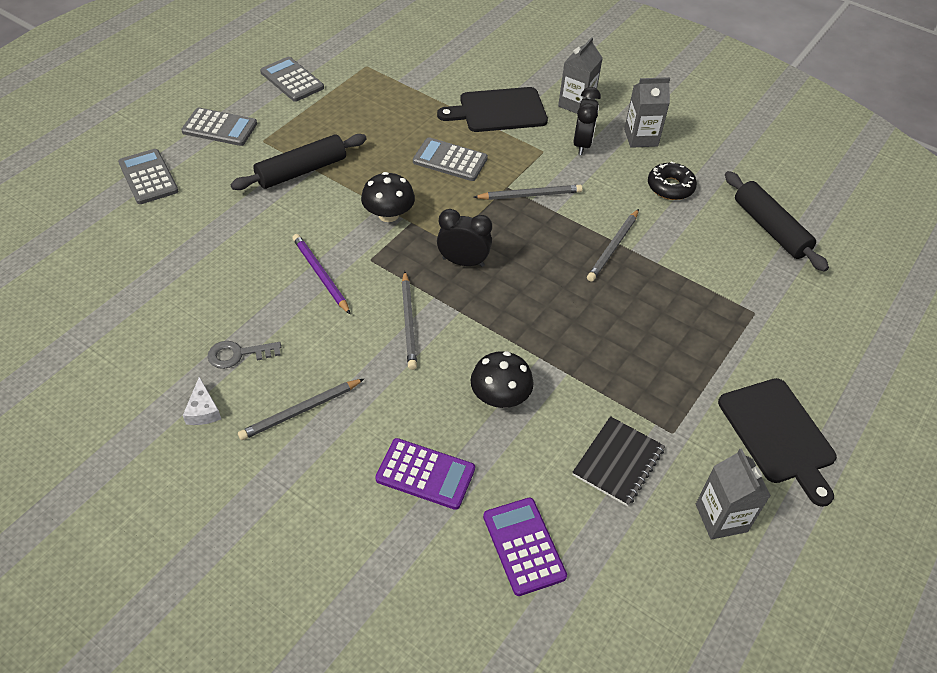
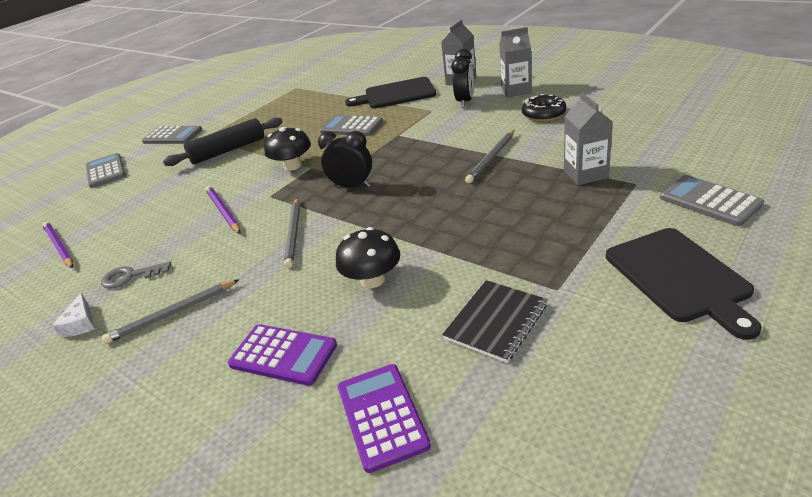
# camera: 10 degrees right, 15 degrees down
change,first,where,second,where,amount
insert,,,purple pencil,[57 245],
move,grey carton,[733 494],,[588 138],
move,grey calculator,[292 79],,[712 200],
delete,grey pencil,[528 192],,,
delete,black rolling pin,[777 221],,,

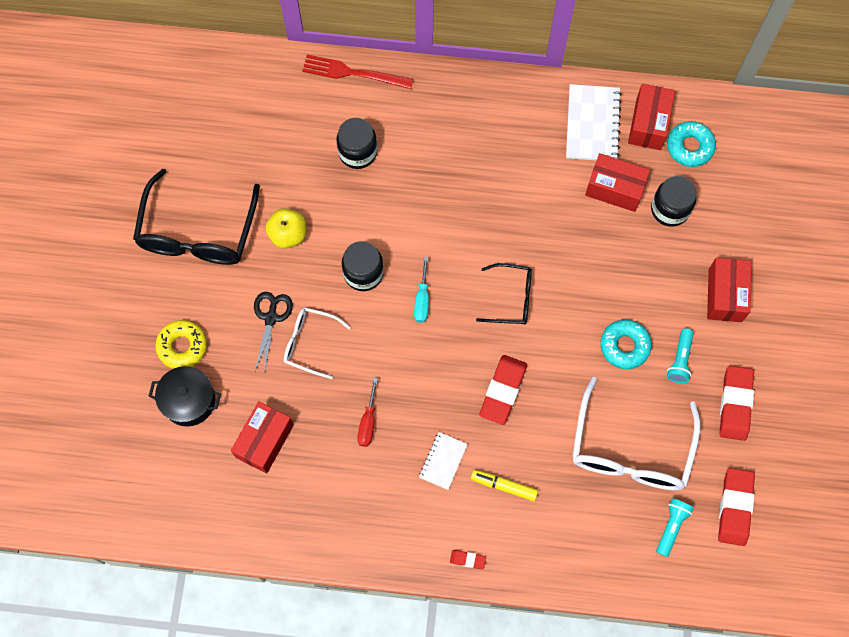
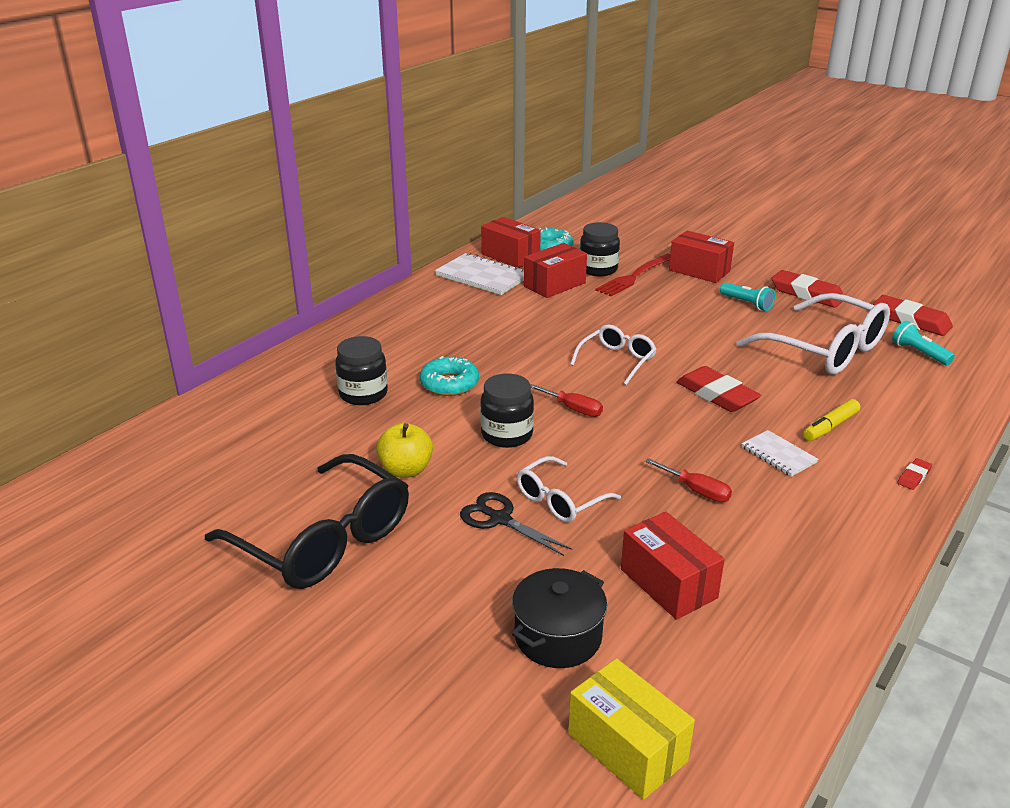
# camera: 60 degrees left, 40 degrees down
change,first,where,second,where,amount
move,turquoise donut,[626 344],,[449 376],
recolor,turquoise screwdriver,[421 290],red screwdriver,[566 400],
insert,,,yellow box,[631 729],
recolor,black glasses,[504 294],white glasses,[613 355],
move,red fork,[357 71],,[632 275],
delete,yellow donut,[181 344],,,

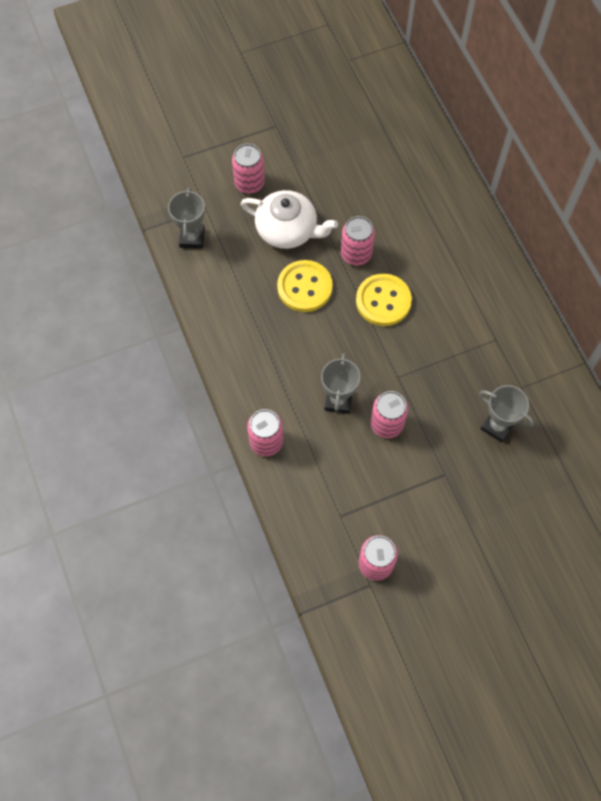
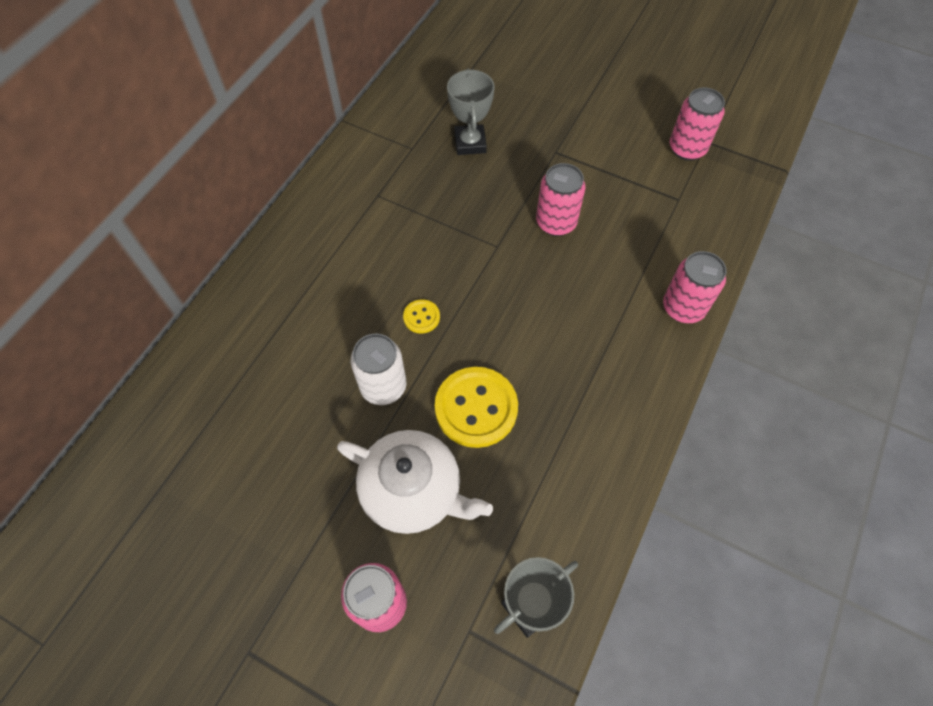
# camera: 130 degrees left, 5 degrees down
change,first,where,second,where,amount
rotate,white teapot,[289 219],,[415 482],135 degrees clockwise
recolor,pink can,[358 240],white can,[378 369],
resize,yellow button,[384 300],,[421 316],x0.47
delete,grey trophy,[340 383],,,

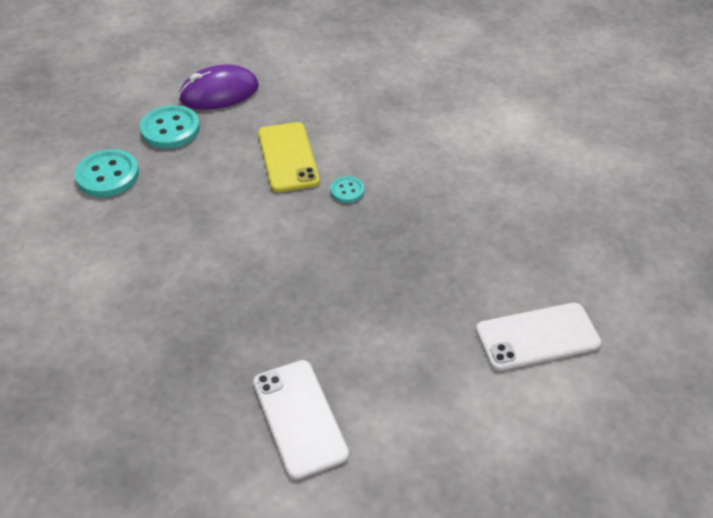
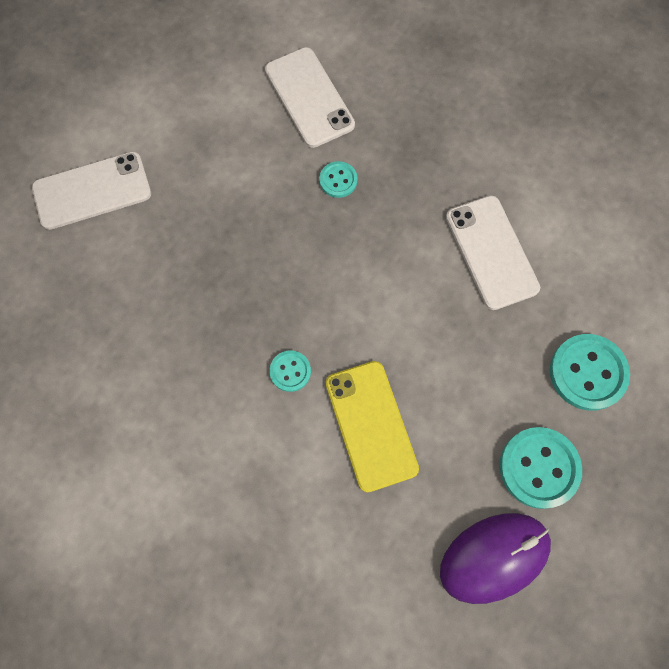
# camera: 175 degrees right, 25 degrees up
change,first,where,second,where,amount
insert,,,turquoise button,[338 179],
insert,,,white phone,[493 252],

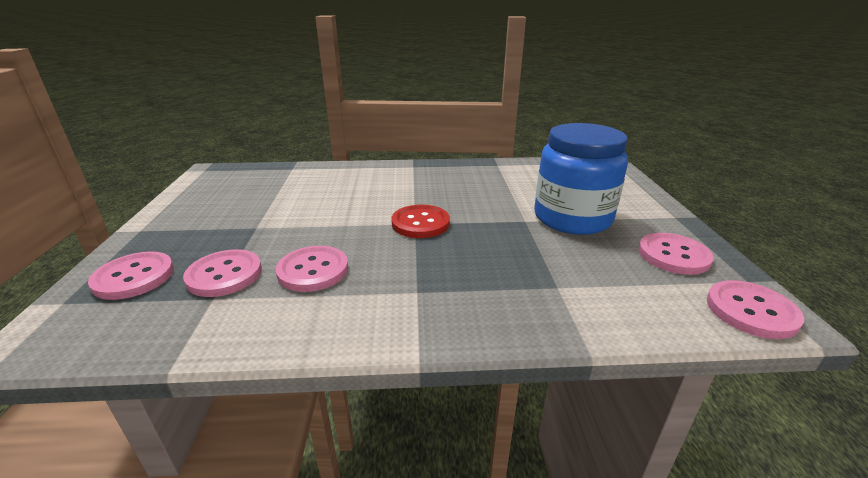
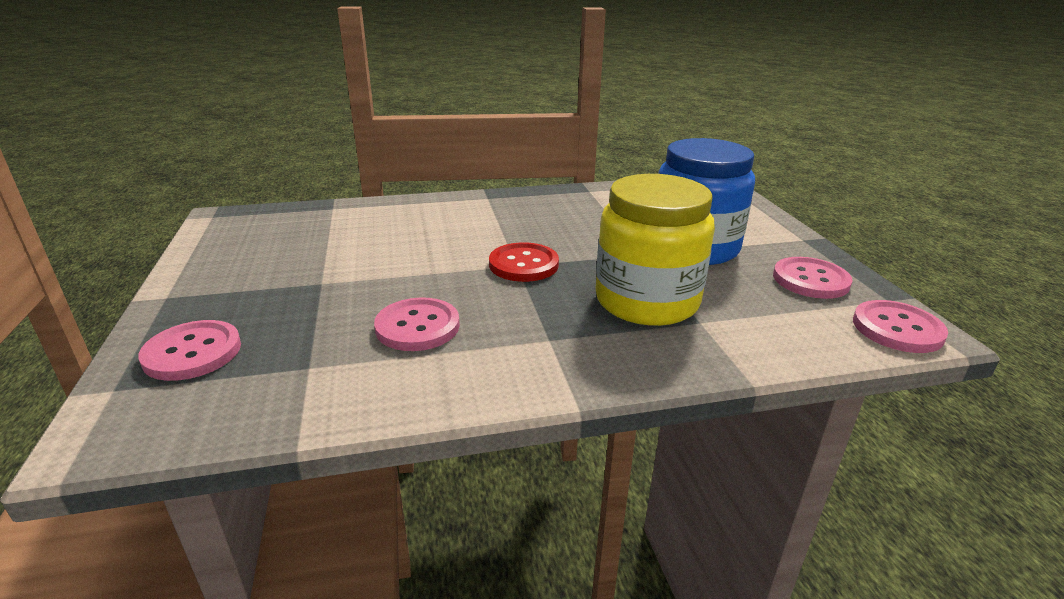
# camera: 10 degrees left, 0 degrees up
change,first,where,second,where,amount
insert,,,yellow jar,[655 250],
delete,pink button,[222 273],,,

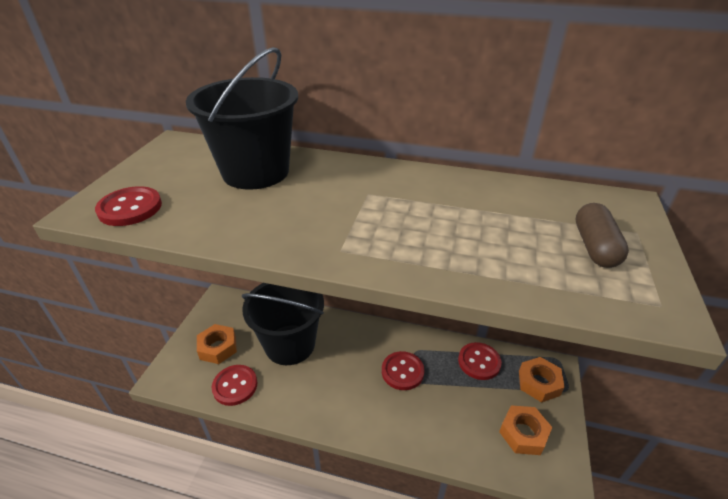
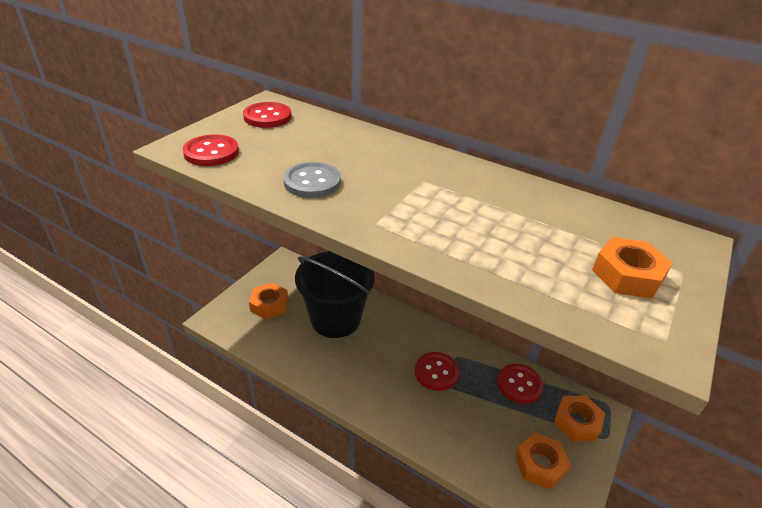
# camera: 15 degrees right, 0 degrees up
change,first,where,second,where,amount
move,red button,[234 385],,[267 115],
insert,,,grey button,[312 180],
replace,brown capsule,[602 235],orange nut,[632 268],
delete,black bucket,[242 118],,,

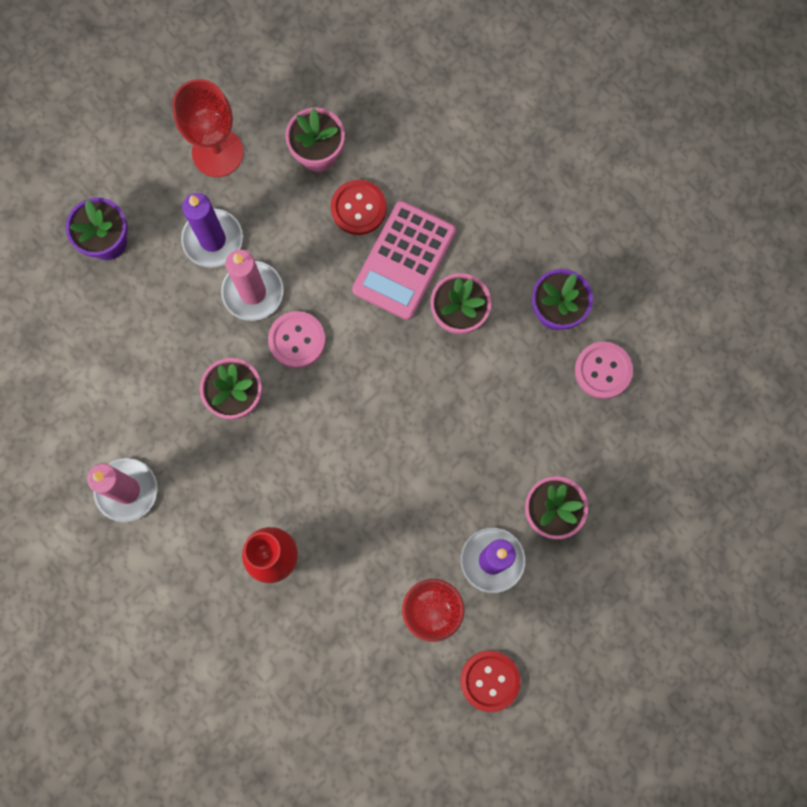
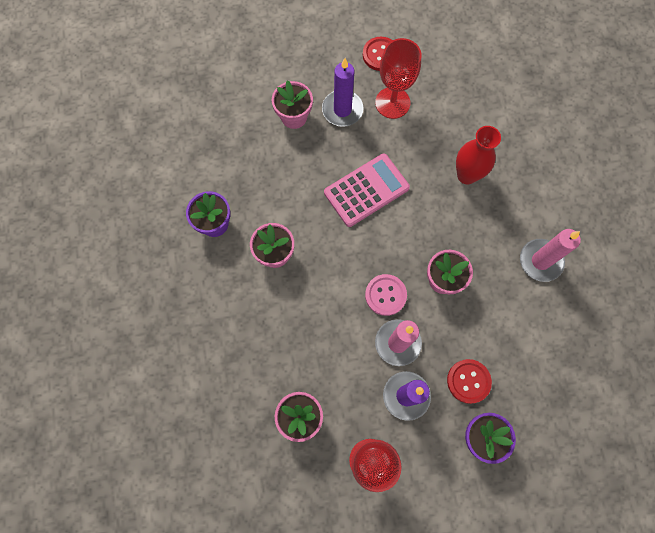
# camera: 150 degrees left, 5 degrees down
change,first,where,second,where,amount
move,pink calculator,[404 260],,[367 190],
move,red button,[359 207],,[469 381],
delete,pink button,[604 370],,,

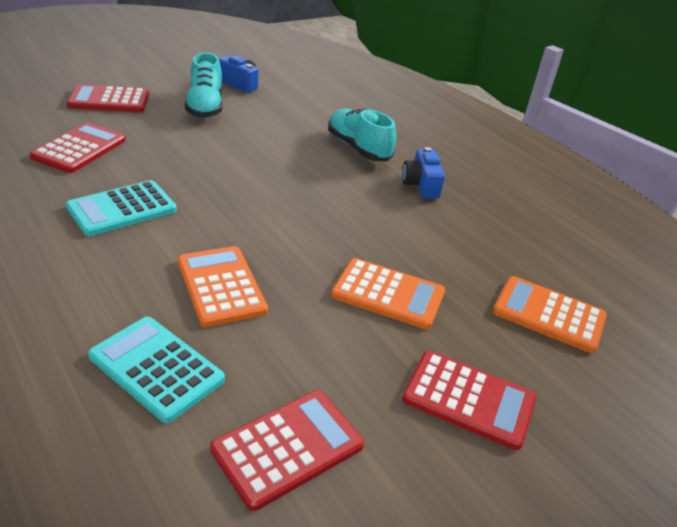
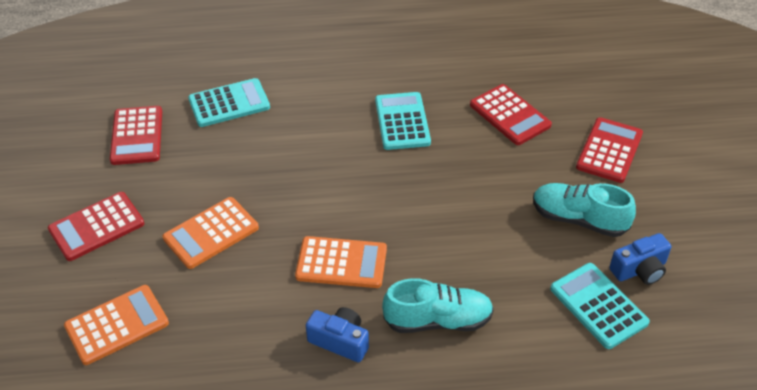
# camera: 125 degrees right, 10 degrees up
change,first,where,second,where,amount
move,orange calculator,[223 286],,[341 262],
insert,,,turquoise calculator,[600 306],

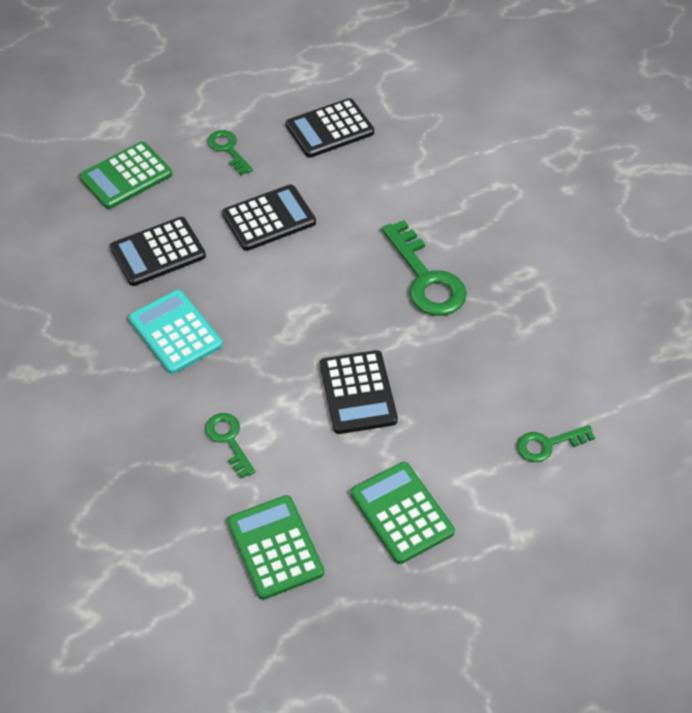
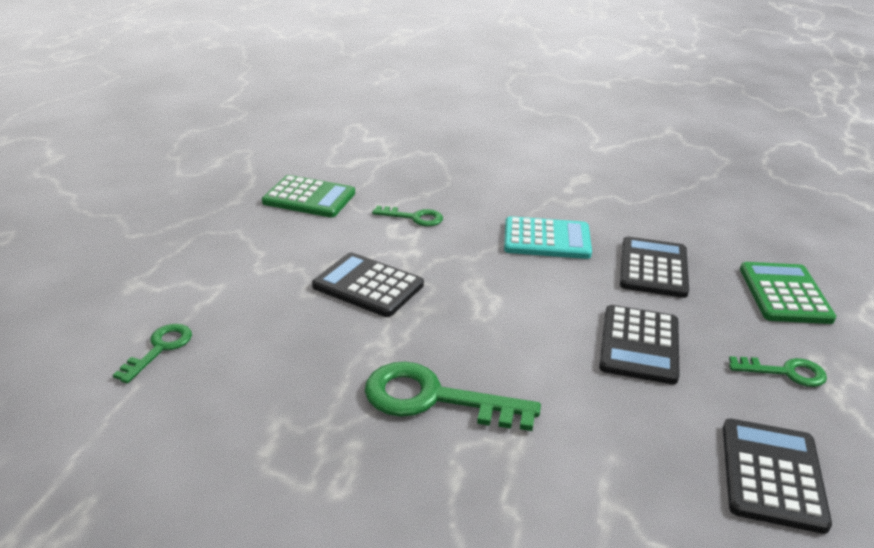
# camera: 130 degrees right, 20 degrees down
change,first,where,second,where,amount
delete,green calculator,[403 513],,,

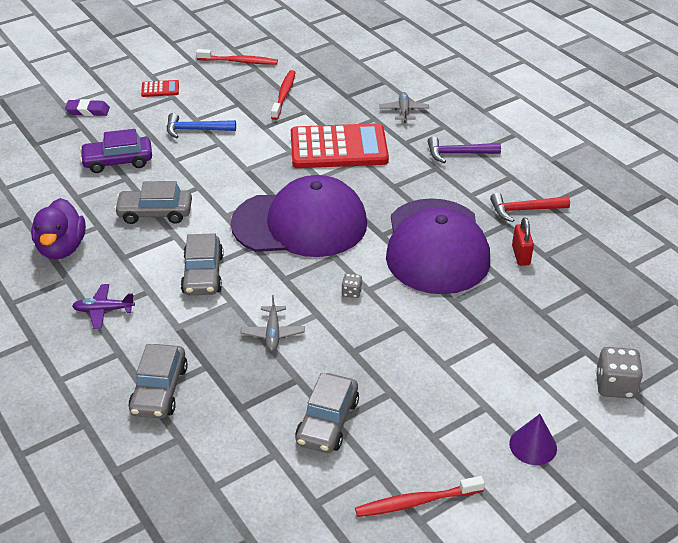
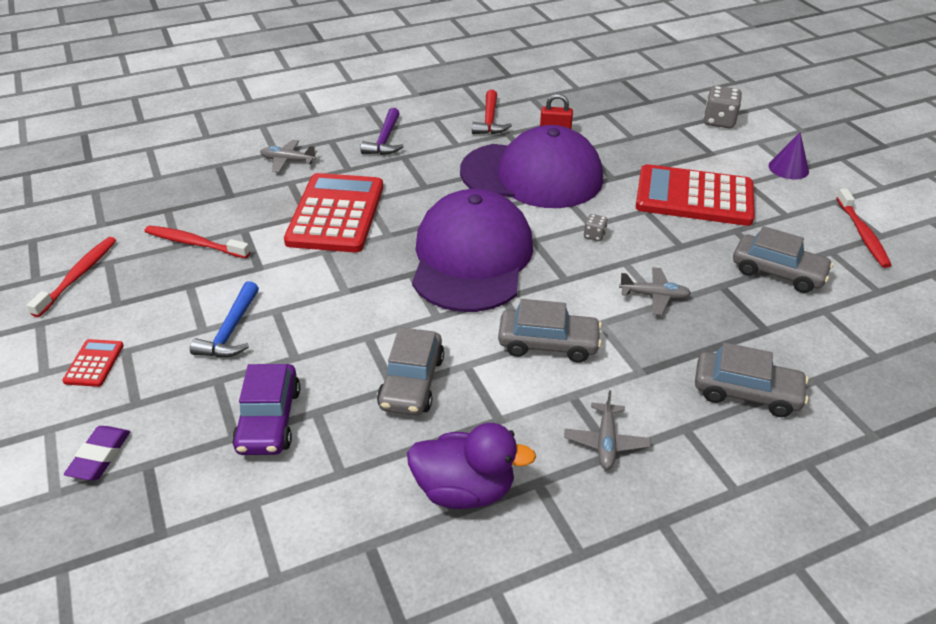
# camera: 80 degrees left, 0 degrees up
change,first,where,second,where,amount
recolor,purple plane,[103 306],grey plane,[607 429],
insert,,,red calculator,[695 195],

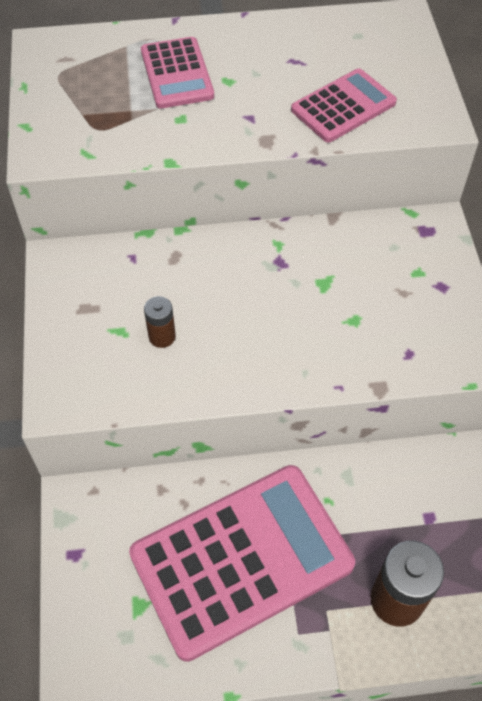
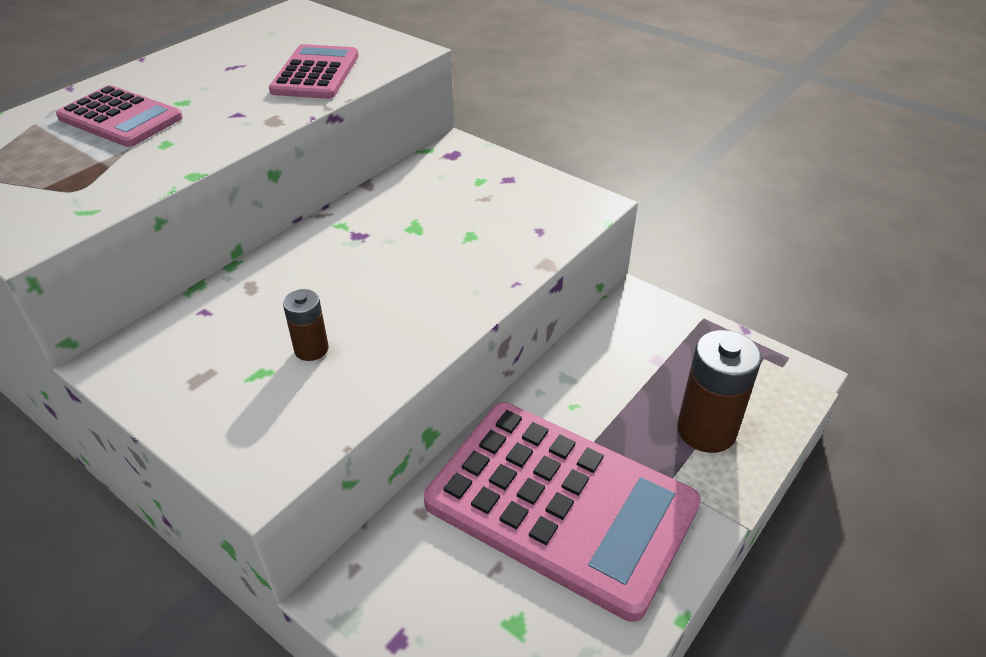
# camera: 45 degrees left, 15 degrees down
change,first,where,second,where,amount
rotate,pink calculator,[242 563],,[562 512],105 degrees clockwise

